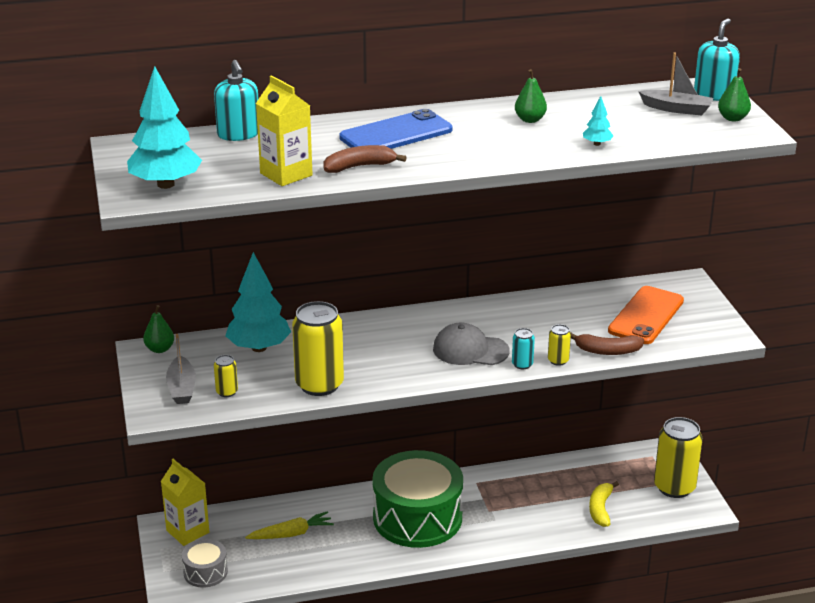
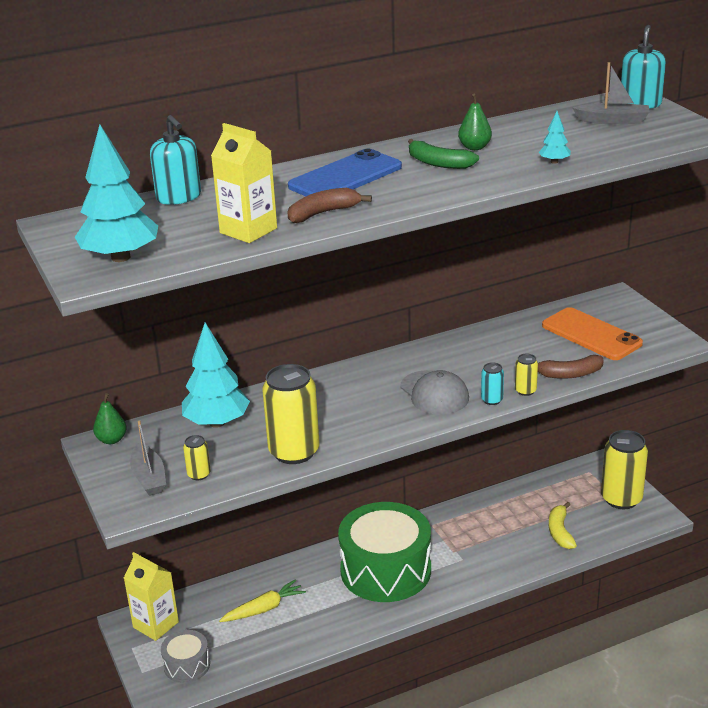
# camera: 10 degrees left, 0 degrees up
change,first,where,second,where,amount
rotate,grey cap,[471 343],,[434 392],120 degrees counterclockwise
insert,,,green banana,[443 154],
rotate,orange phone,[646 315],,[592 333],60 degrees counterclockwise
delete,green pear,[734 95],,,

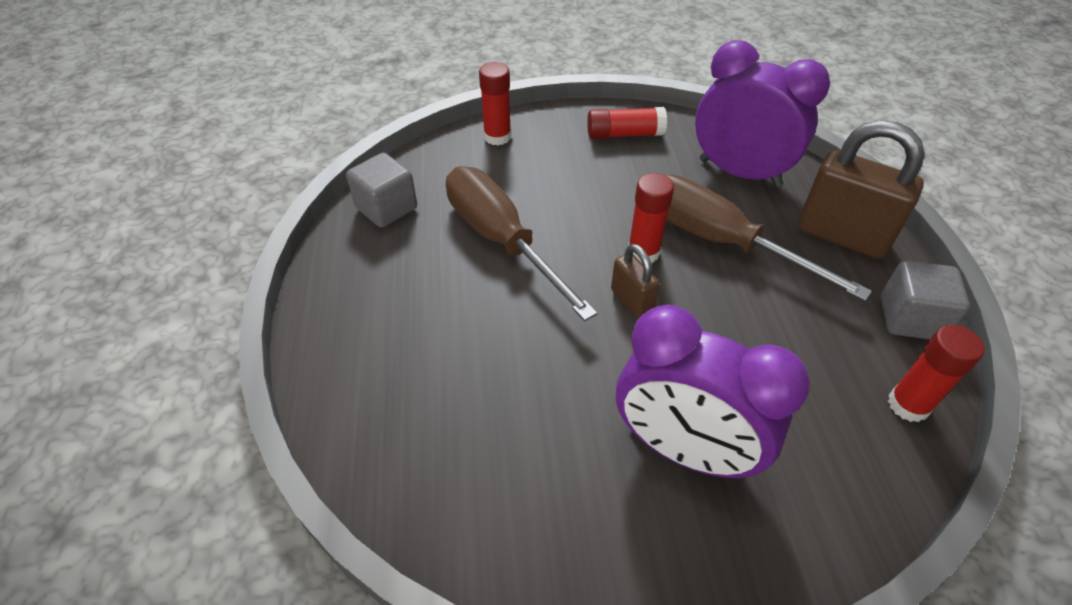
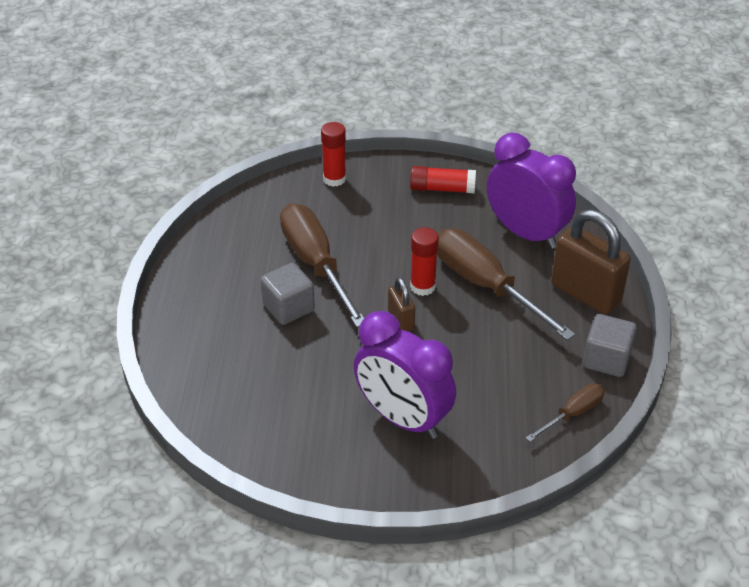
# camera: 10 degrees right, 5 degrees down
change,first,where,second,where,amount
move,grey cube,[381 190],,[288 294],
replace,red glue stick,[936 373],brown screwdriver,[565 412],

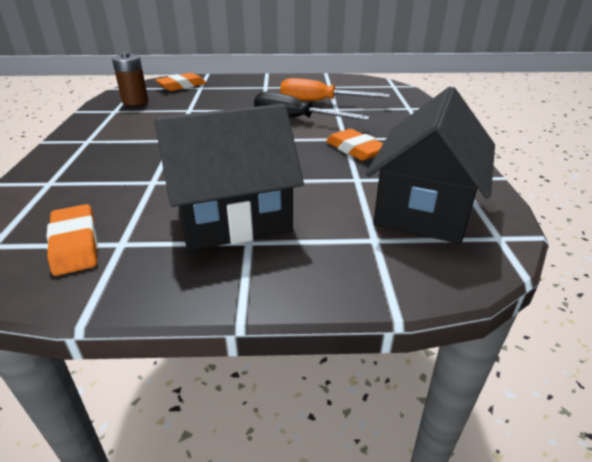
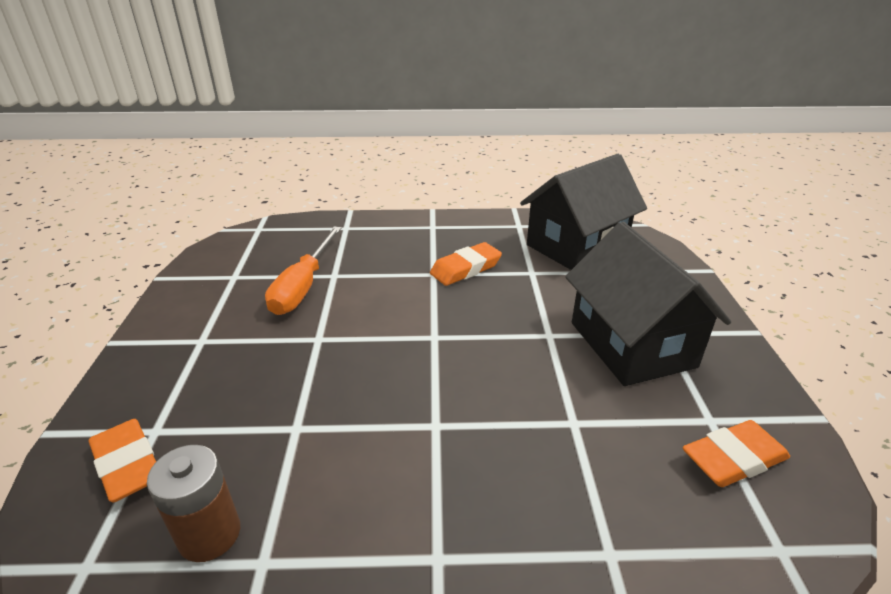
# camera: 90 degrees left, 0 degrees up
change,first,where,second,where,amount
rotate,black house,[430 165],,[583 212],60 degrees counterclockwise
delete,black screwdriver,[312 105],,,

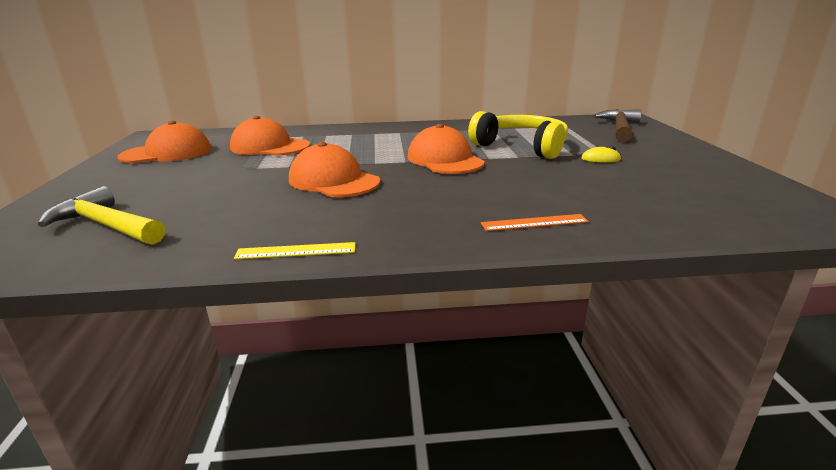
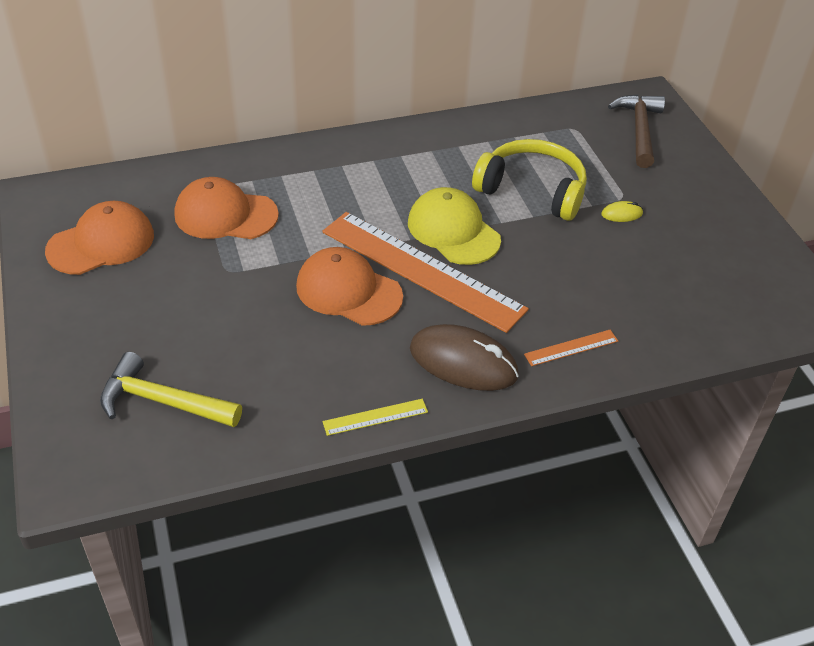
# camera: 15 degrees left, 20 degrees up
change,first,where,second,where,amount
insert,,,orange ruler,[425 272],
recolor,orange cap,[446 149],yellow cap,[454 226],
insert,,,brown mouse,[464 357],

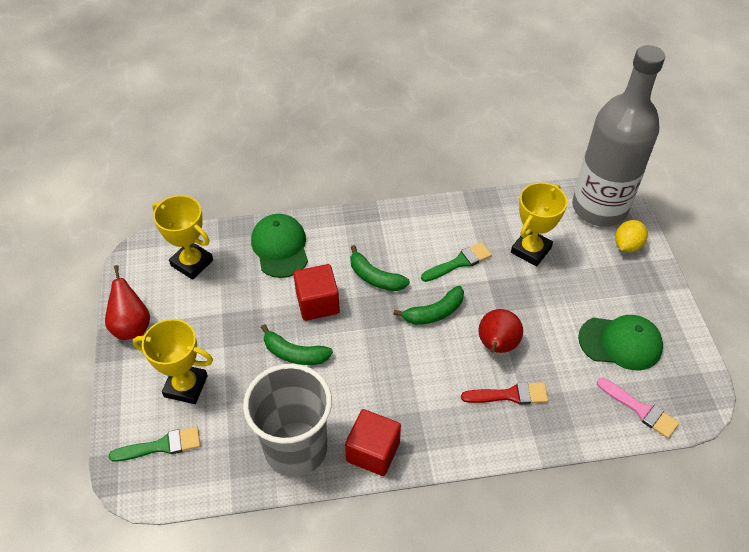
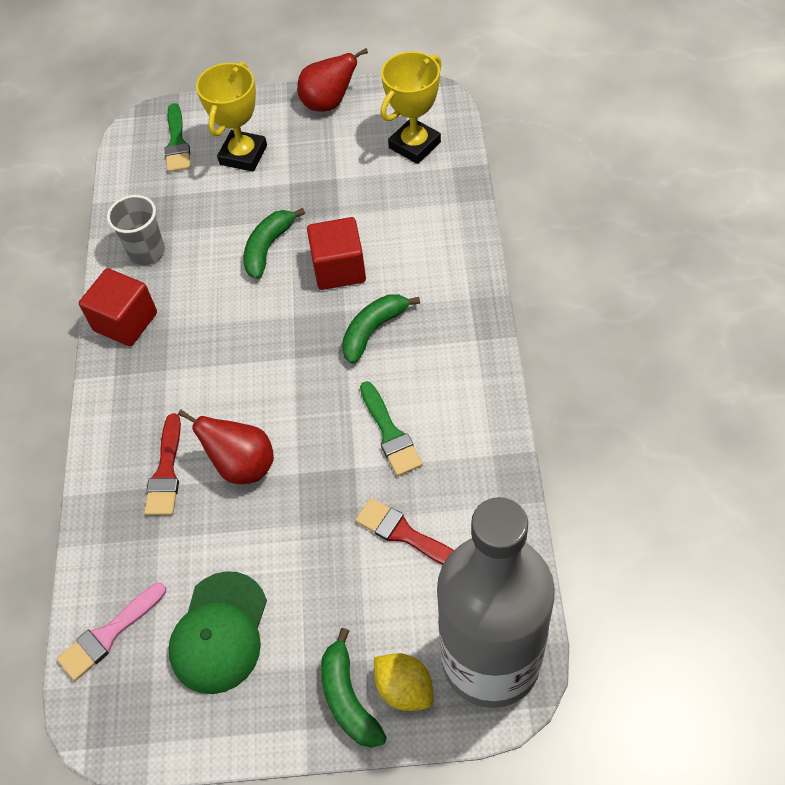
# camera: 100 degrees right, 5 degrees up
change,first,where,second,where,amount
resize,grey cup,[287 420],,[136 230],x0.53
move,green banana,[428 305],,[354 688],
replace,yellow trophy,[539 224],red brush,[404 531],
delete,green cap,[279 246],,,

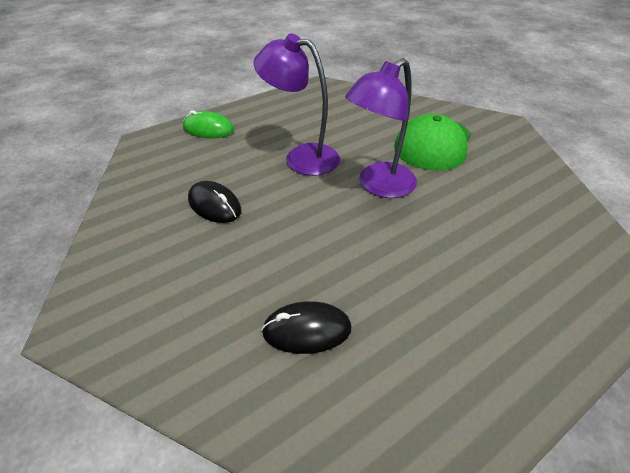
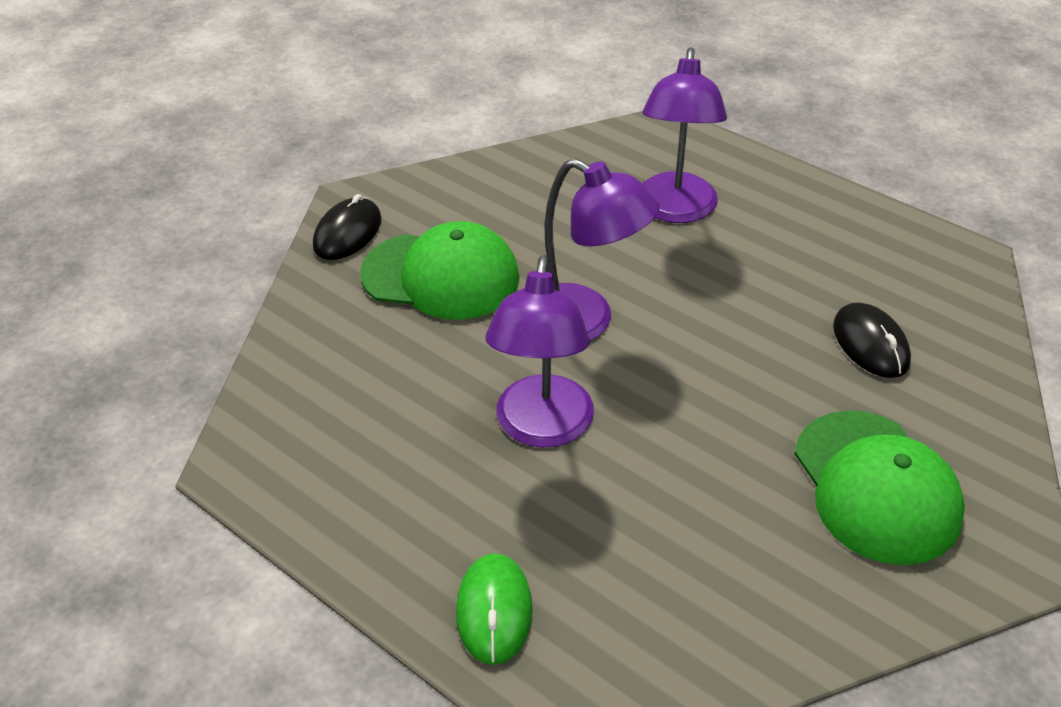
# camera: 105 degrees left, 0 degrees up
change,first,where,second,where,amount
move,black mouse,[214 202],,[347 227],
insert,,,purple lamp,[684 135],
insert,,,green cap,[879 487],

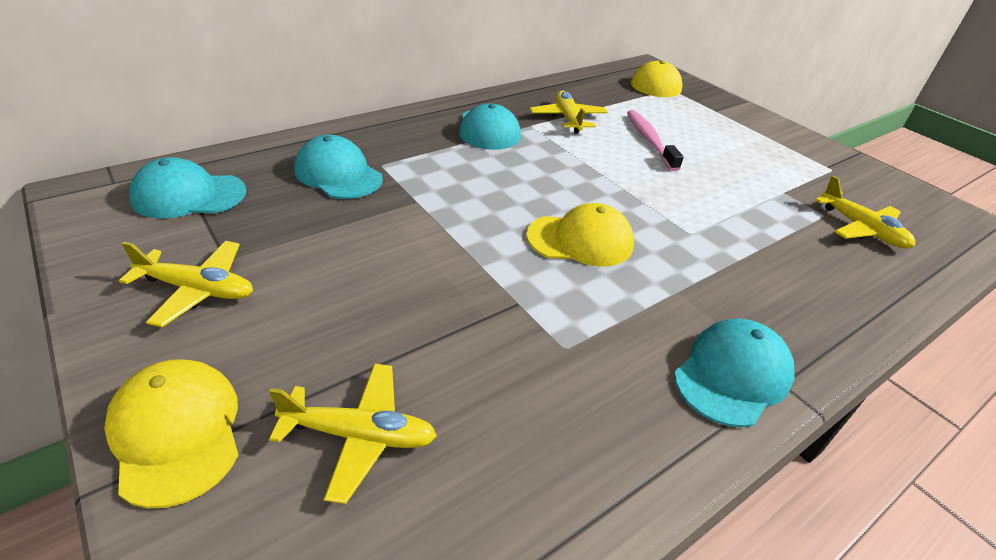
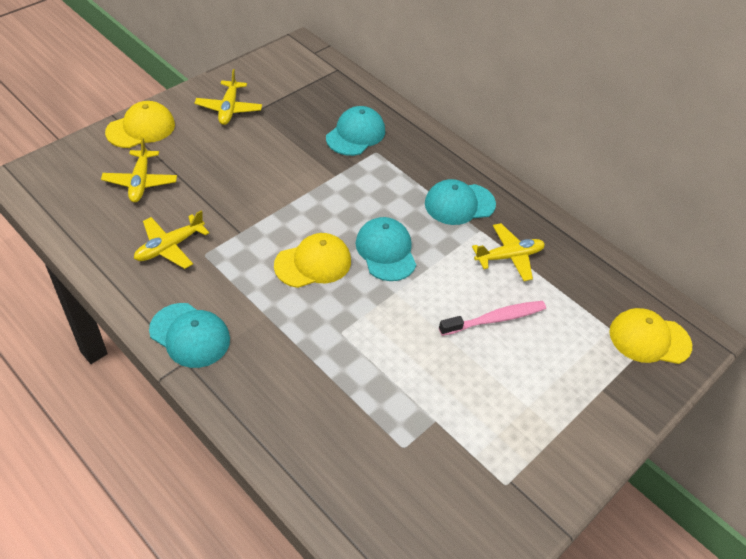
# camera: 80 degrees right, 10 degrees up
change,first,where,second,where,amount
move,yellow plane,[865 212],,[171 239],
rotate,yellow cap,[580 235],,[312 260],105 degrees counterclockwise
move,turquoise cap,[187 187],,[386 249],

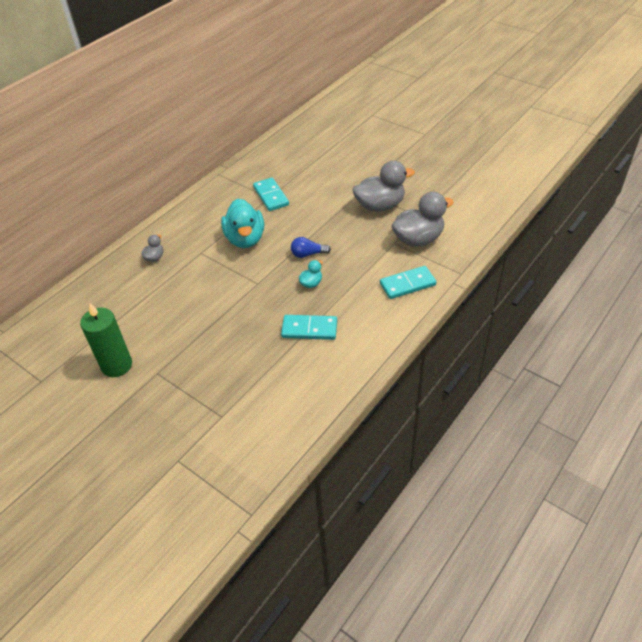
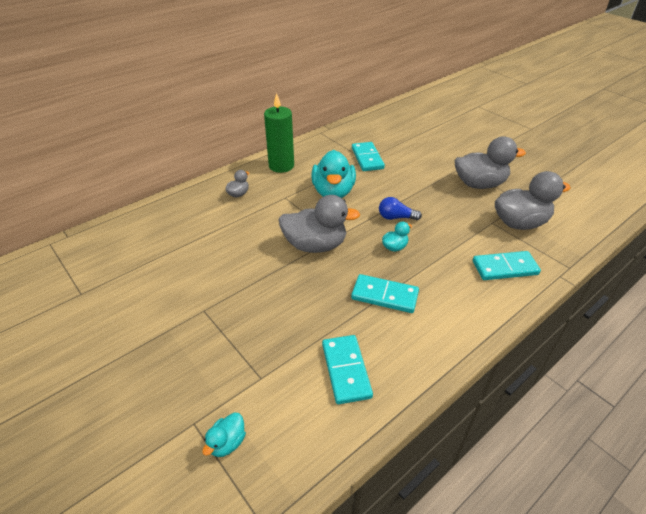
# camera: 10 degrees right, 5 degrees down
change,first,where,second,where,amount
insert,,,turquoise duck,[224 434],
move,green candle,[106 340],,[279 133],
insert,,,grey duck,[319 224],
insert,,,turquoise domino,[347 369],

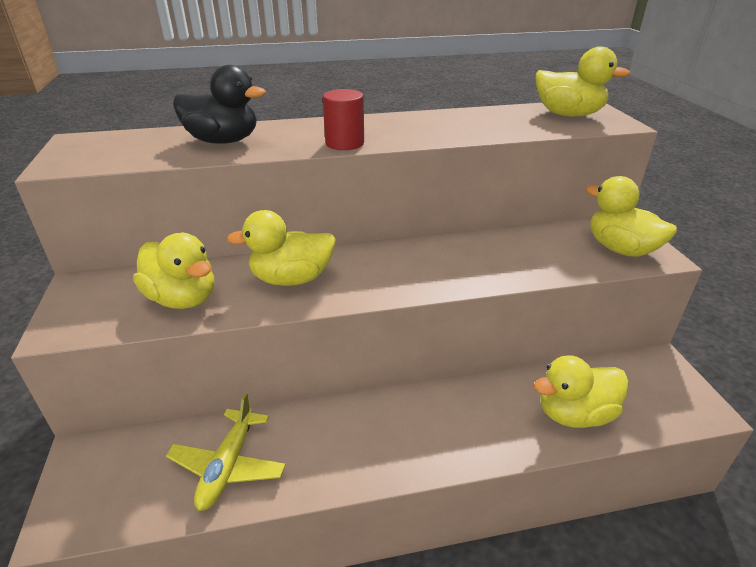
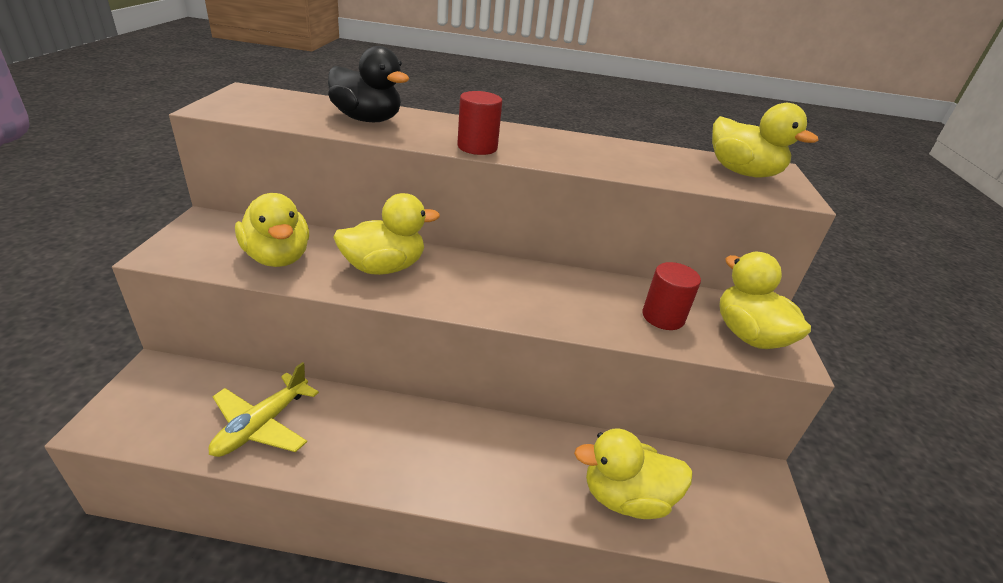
# camera: 15 degrees right, 0 degrees up
change,first,where,second,where,amount
rotate,yellow duck,[281 248],,[386 234],150 degrees clockwise
insert,,,red cylinder,[672 296],

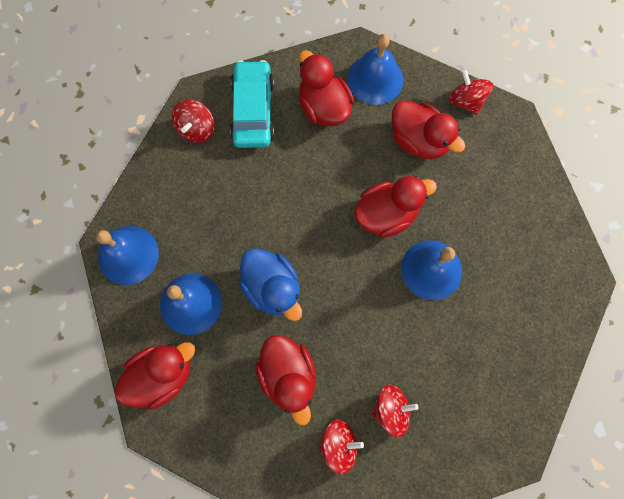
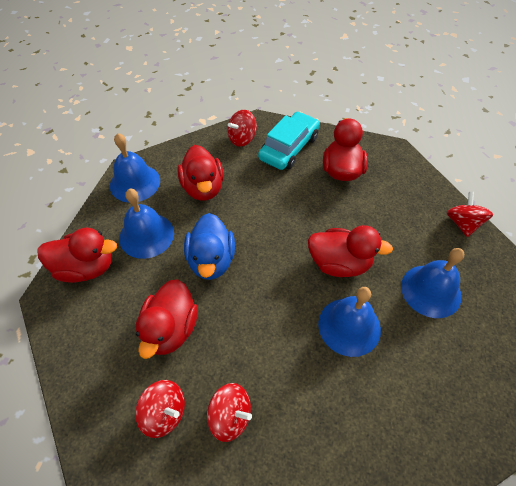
# camera: 35 degrees right, 20 degrees down
change,first,where,second,where,amount
move,red duck,[428 129],,[200 173],
move,blue bell,[375 69],,[433 283],

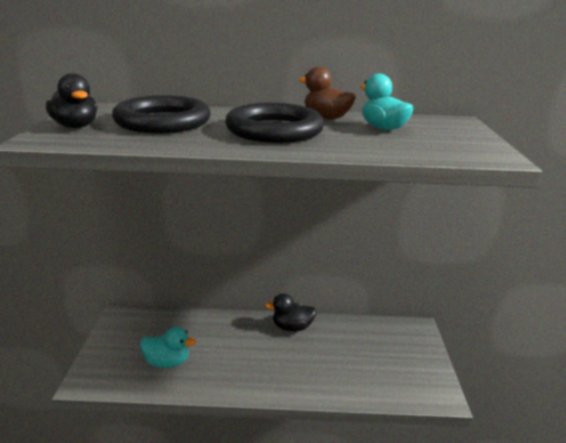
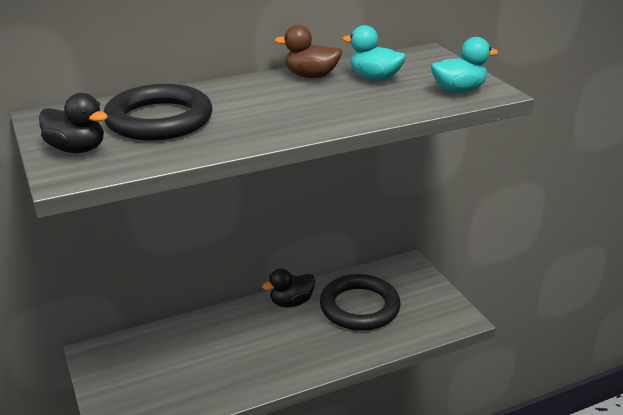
# camera: 25 degrees left, 5 degrees up
change,first,where,second,where,amount
move,black ring,[274 122],,[360 302],
move,turquoise duck,[168 347],,[464 65],

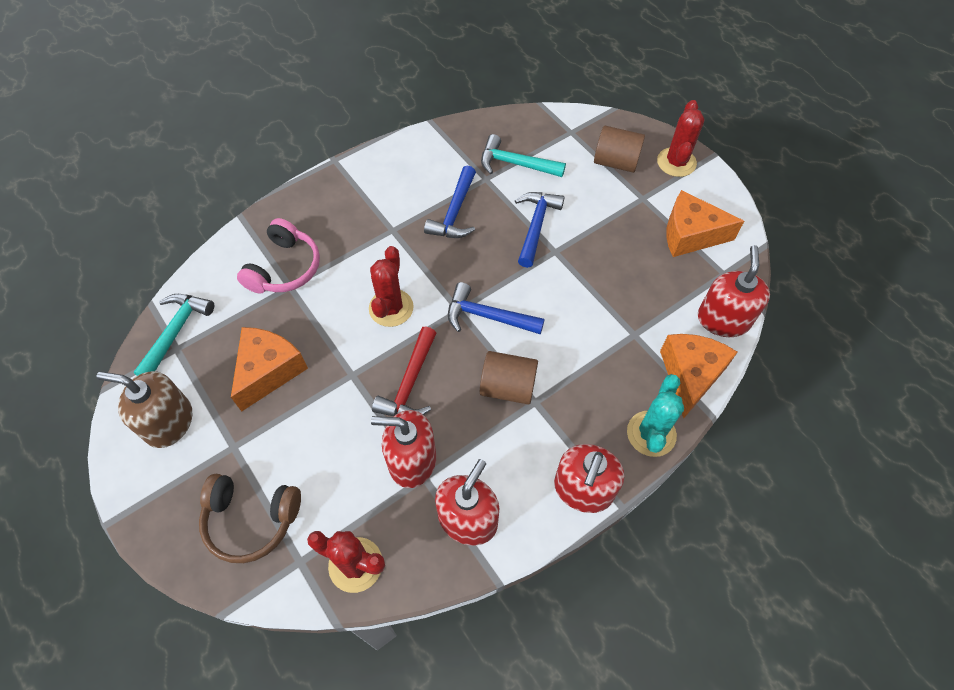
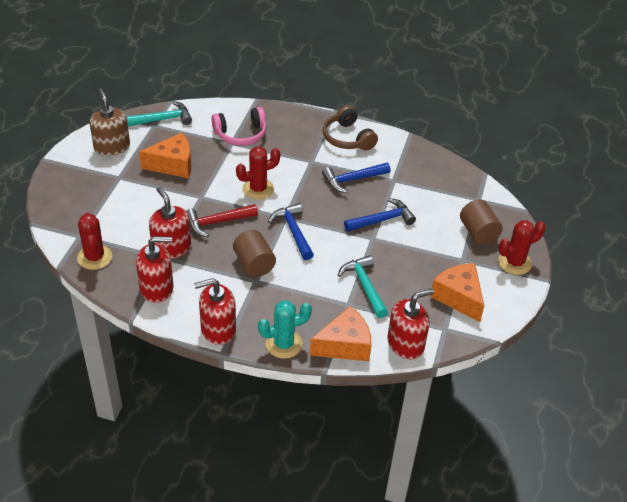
# camera: 50 degrees right, 15 degrees down
change,first,where,second,where,amount
move,brown headphones,[250 518],,[350 128],
move,turquoise hammer,[523 155],,[363 286],

